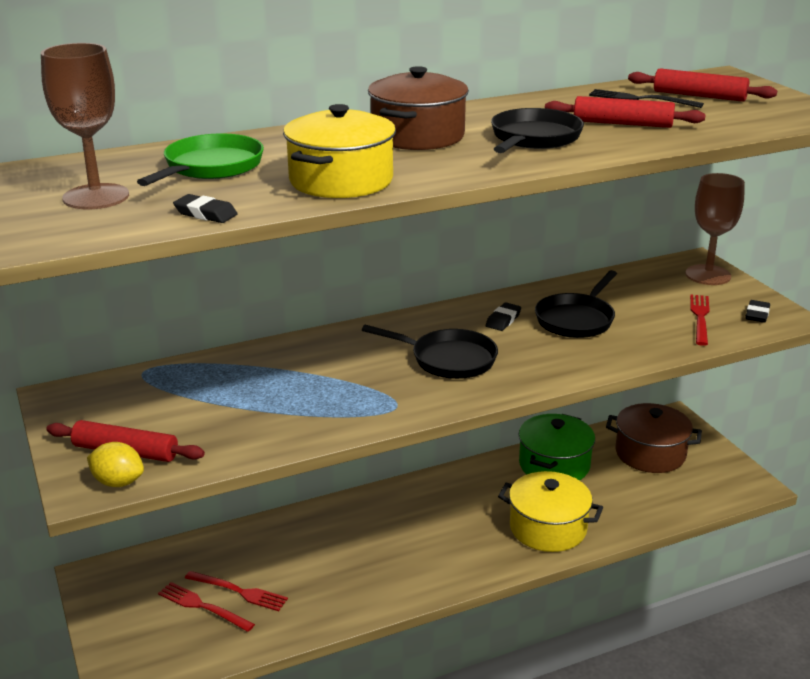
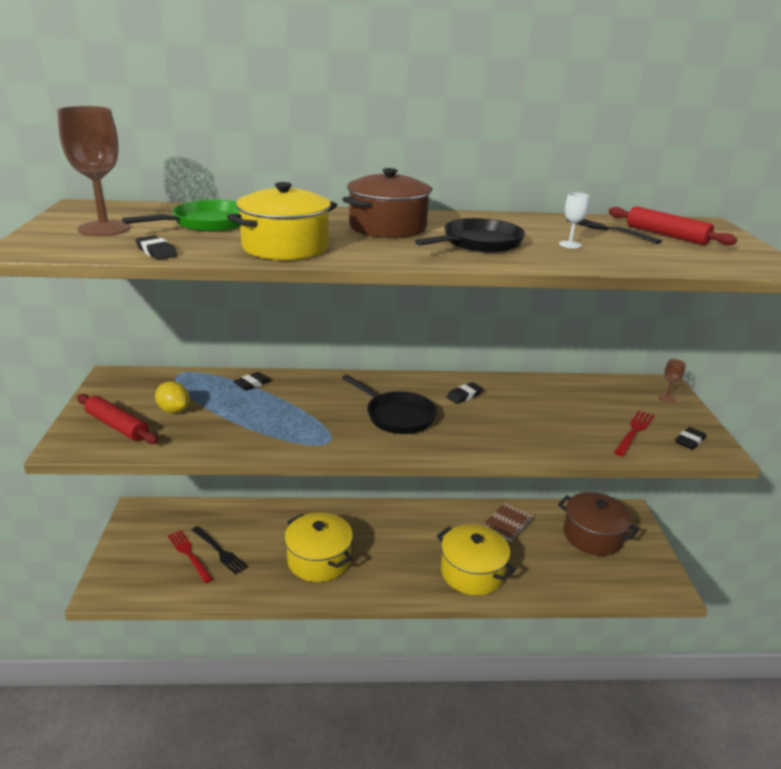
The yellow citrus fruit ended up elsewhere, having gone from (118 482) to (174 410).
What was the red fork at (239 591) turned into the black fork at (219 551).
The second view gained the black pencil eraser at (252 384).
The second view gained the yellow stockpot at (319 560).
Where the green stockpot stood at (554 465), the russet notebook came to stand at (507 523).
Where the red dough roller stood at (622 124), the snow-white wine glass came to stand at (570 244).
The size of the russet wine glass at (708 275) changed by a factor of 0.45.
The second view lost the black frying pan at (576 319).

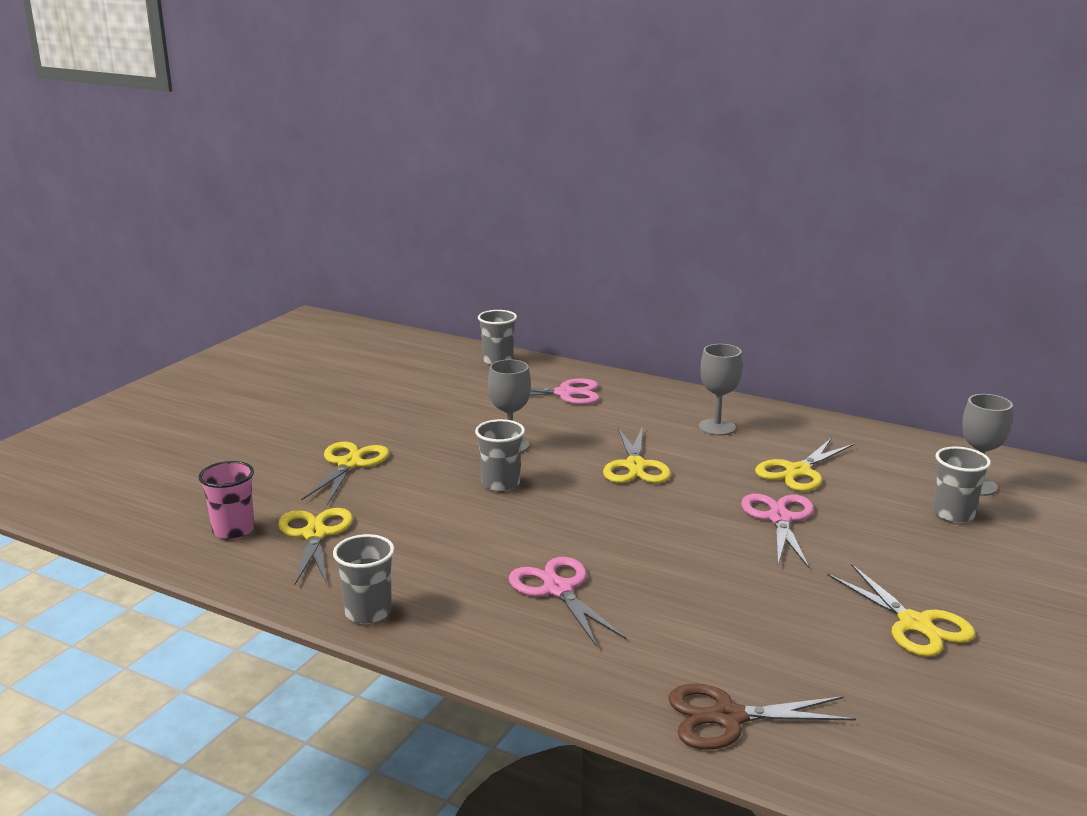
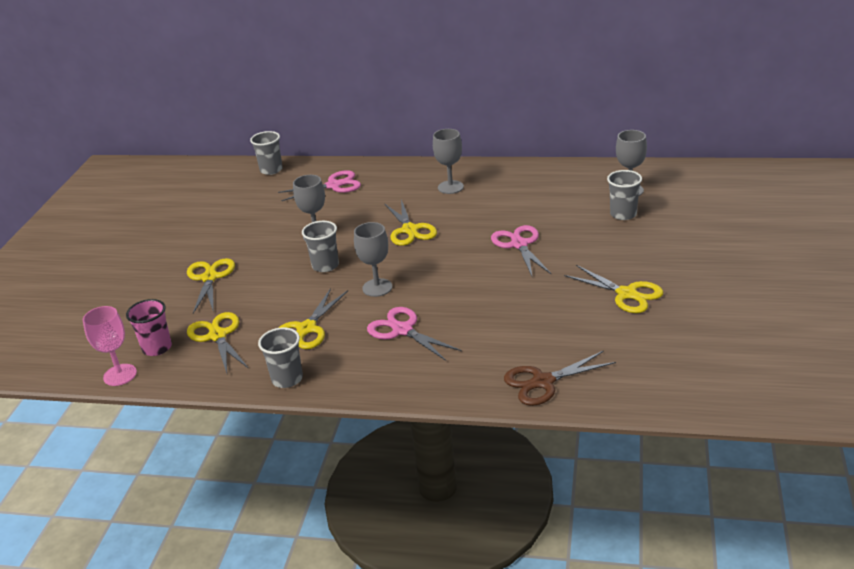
The second view gained the rosy wine glass at (120 375).
The yellow pair of scissors ended up elsewhere, having gone from (798 471) to (306 329).
The second view gained the gray wine glass at (377 287).

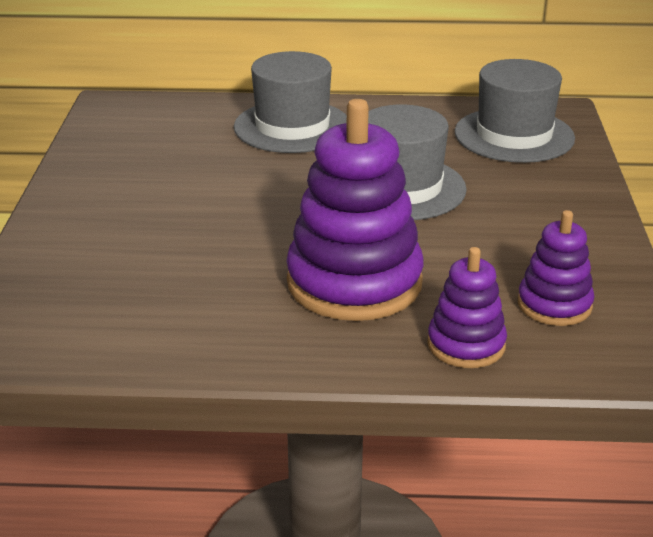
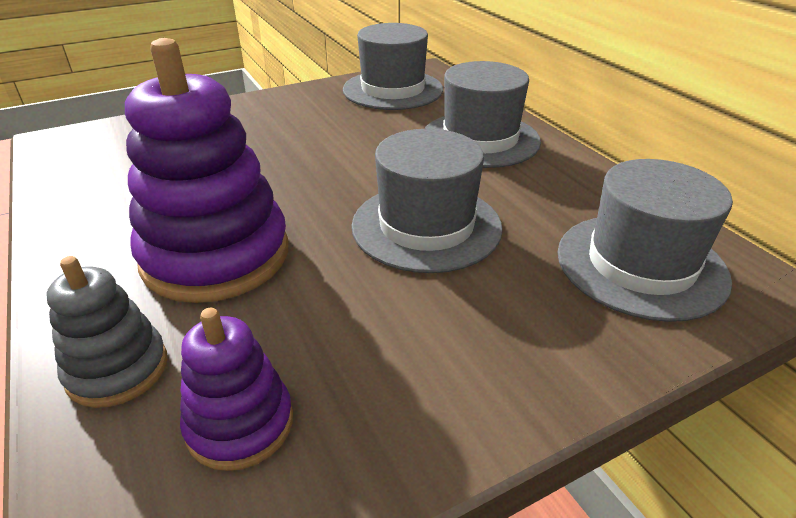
What was the purple stacking toy at (466 345) turned into the gray stacking toy at (117 369).
The second view gained the gray tall hat at (393 90).

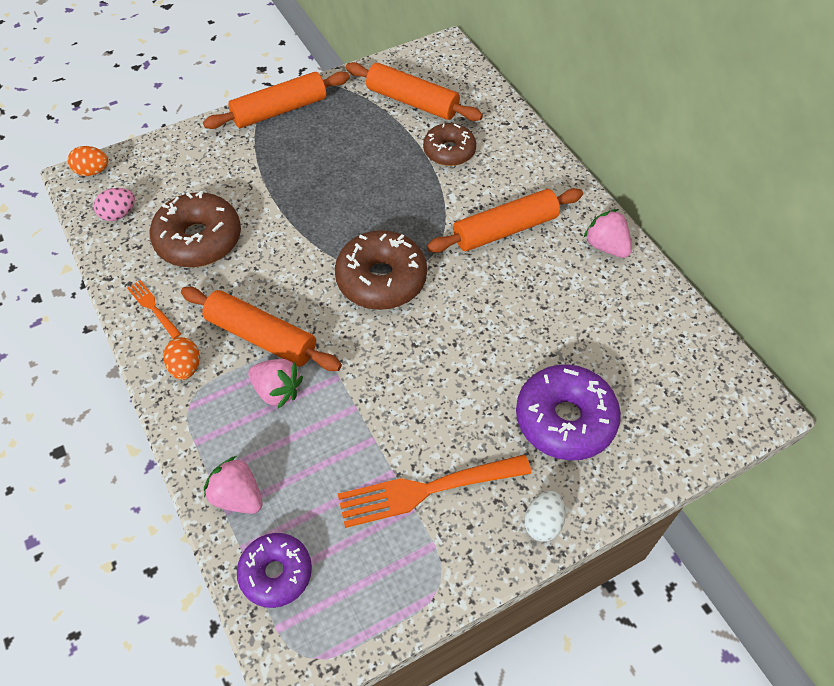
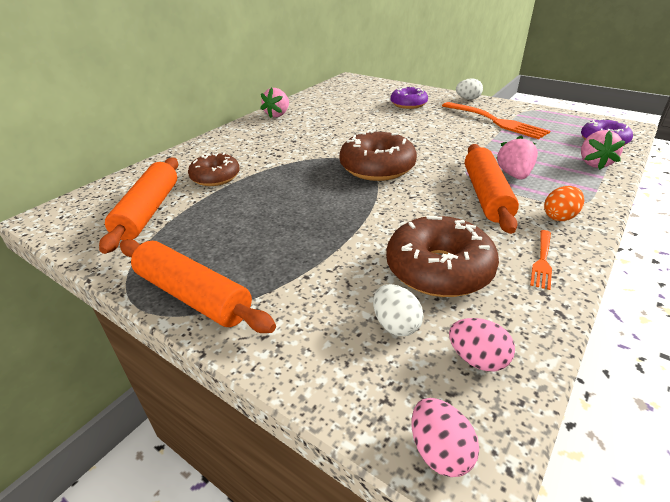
The second view gained the snow-white egg shape at (395 325).
The size of the purple donut at (565 419) changed by a factor of 0.65.
What was the orange-coloured egg shape at (92 171) turned into the rosy egg shape at (439 451).
The second view lost the orange-coloured dough roller at (505 230).

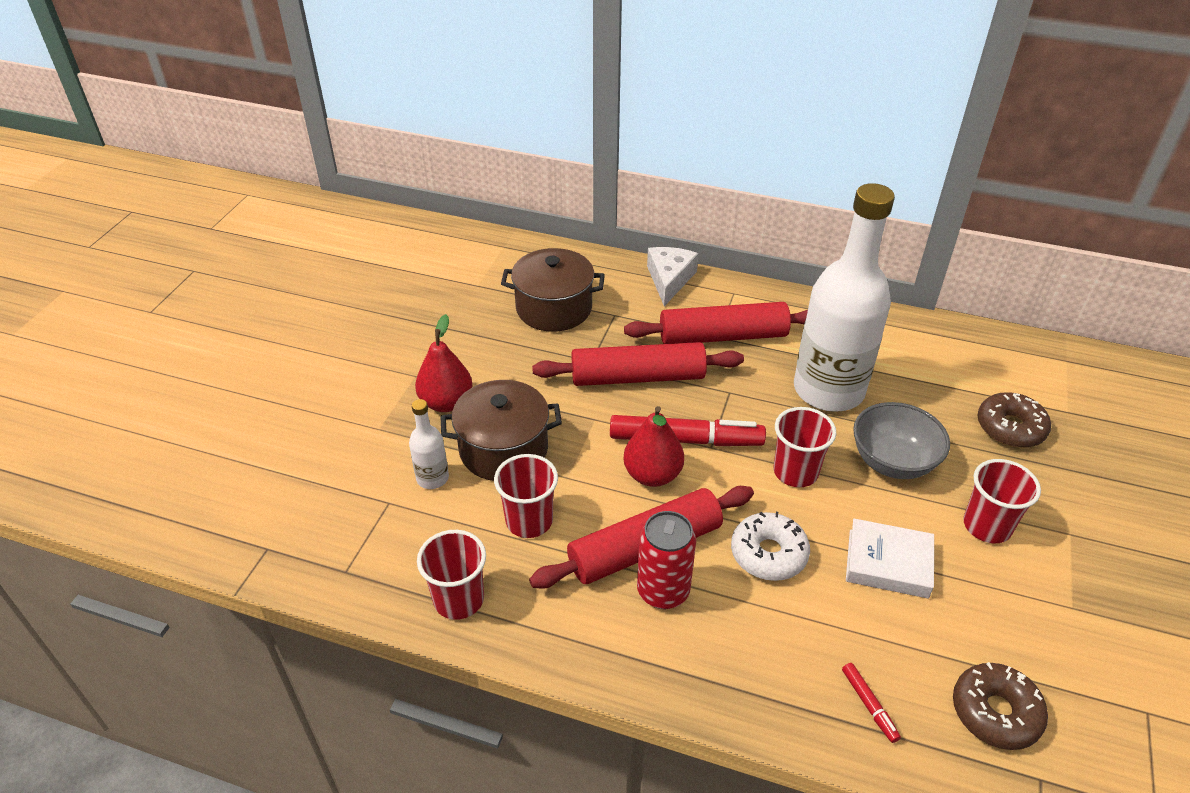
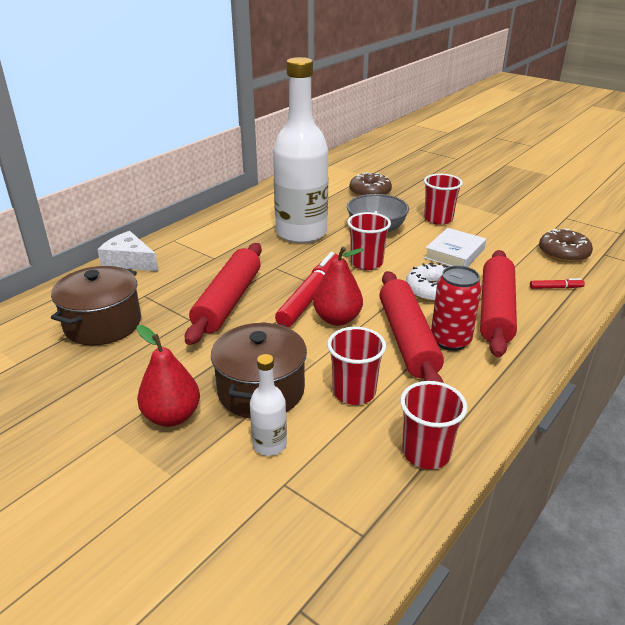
The red dough roller ended up elsewhere, having gone from (722 336) to (495 311).

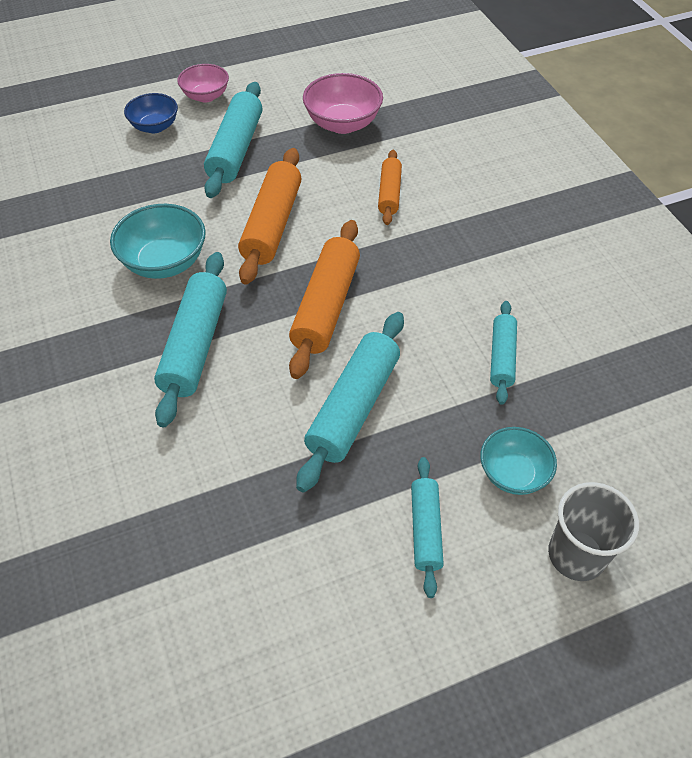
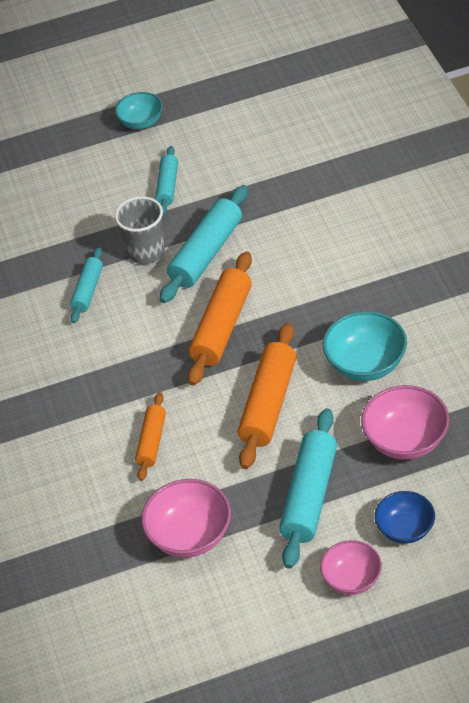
The turquoise serving bowl ended up elsewhere, having gone from (513 473) to (141 122).
The gray cup ended up elsewhere, having gone from (576 555) to (146 252).
The second view gained the rosy serving bowl at (406 440).
The second view lost the turquoise dough roller at (195 345).

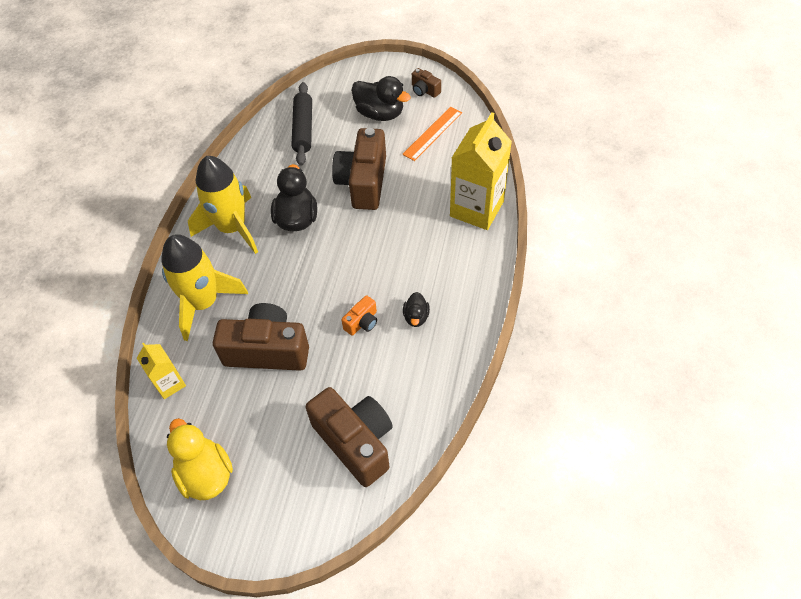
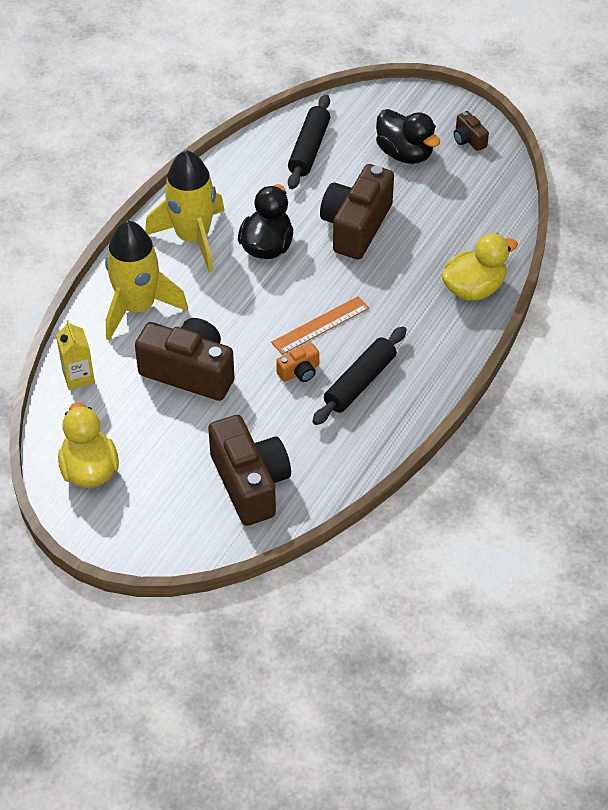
The orange-coloured measuring stick ended up elsewhere, having gone from (432 133) to (320 325).
Where the black toy duck stood at (416 317), the black dough roller came to stand at (360 382).
Where the yellow juice carton stood at (476 209), the yellow toy duck came to stand at (474 288).

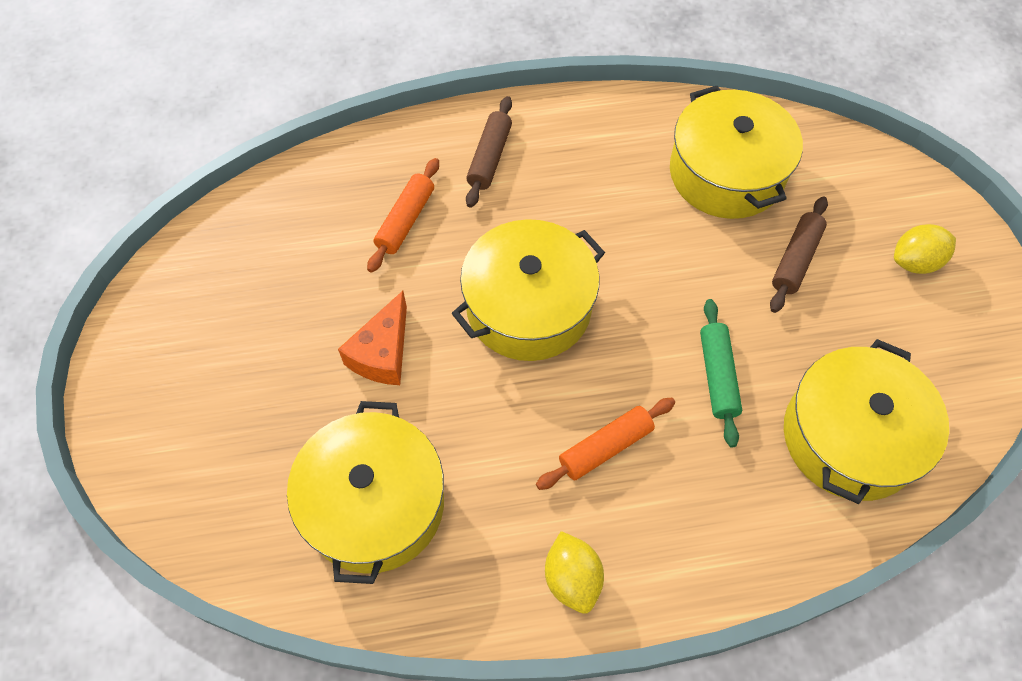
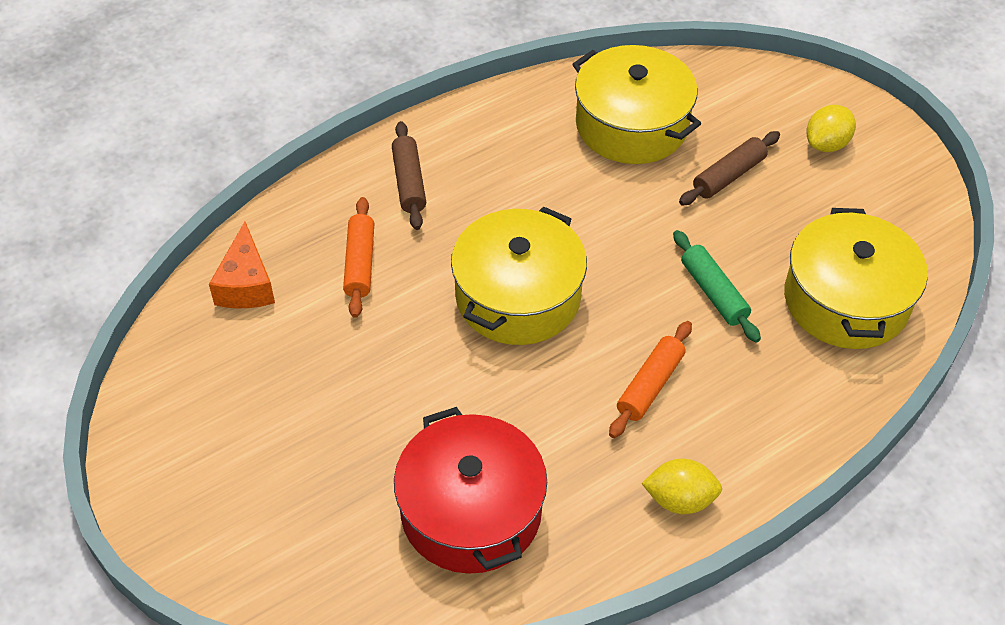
The orange-coloured cheese ended up elsewhere, having gone from (382 353) to (246 284).
What was the yellow stockpot at (374 504) turned into the red stockpot at (471 512).
The yellow citrus fruit at (572 578) ended up facing another way, 45 degrees counterclockwise from before.
The russet dough roller at (795 259) ended up facing another way, 45 degrees clockwise from before.

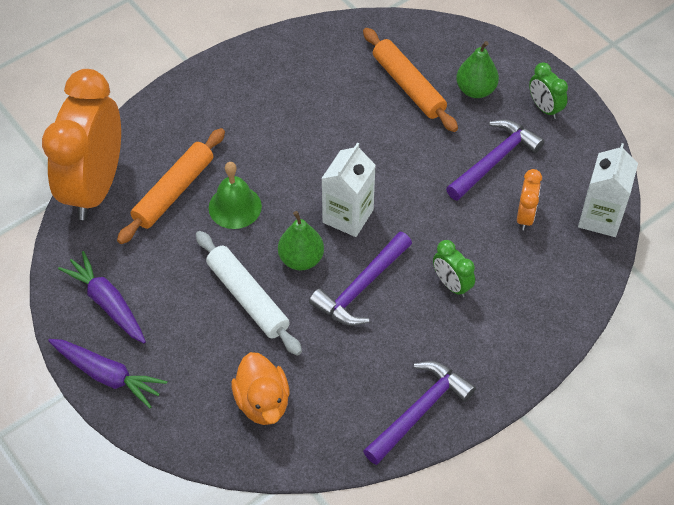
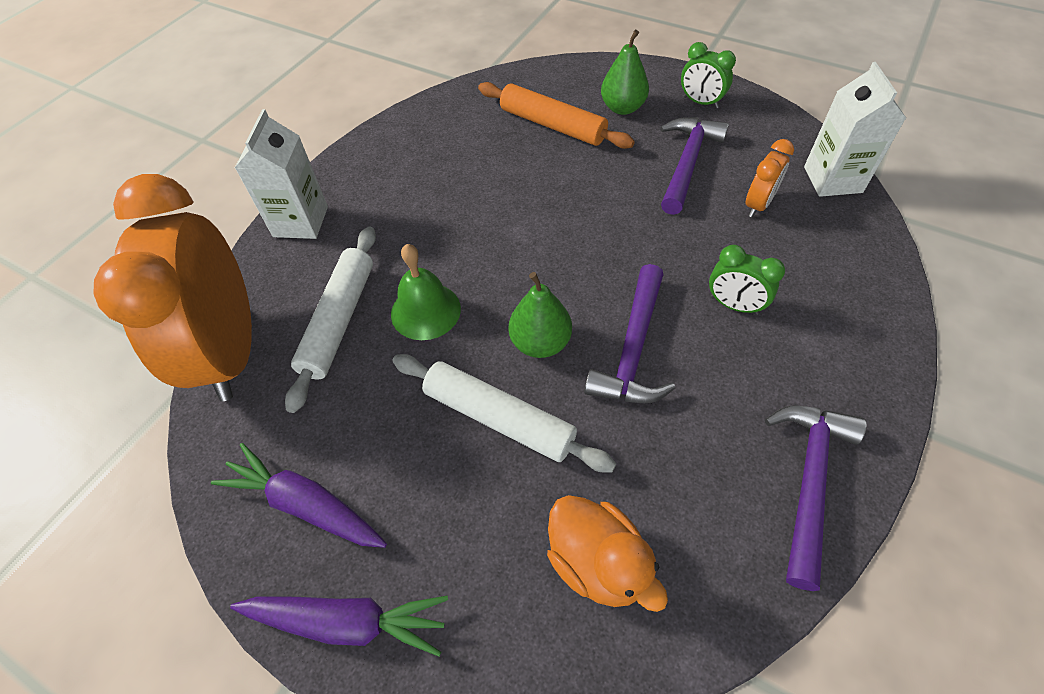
The snow-white juice carton ended up elsewhere, having gone from (348 216) to (300 221).
What was the orange-coloured dough roller at (173 191) turned into the snow-white dough roller at (339 320).
The orange-coloured bedside clock at (525 216) ended up facing another way, 45 degrees clockwise from before.

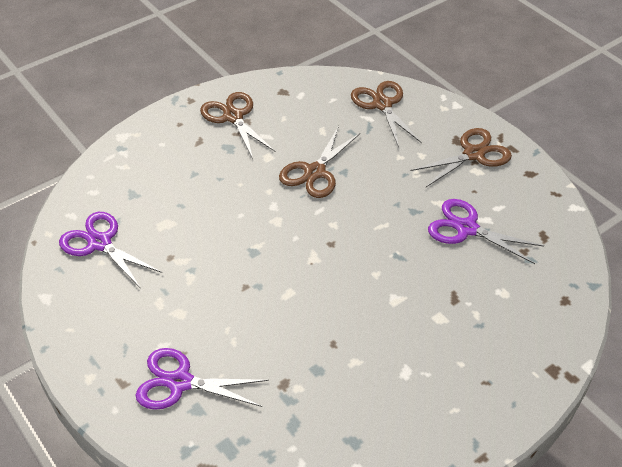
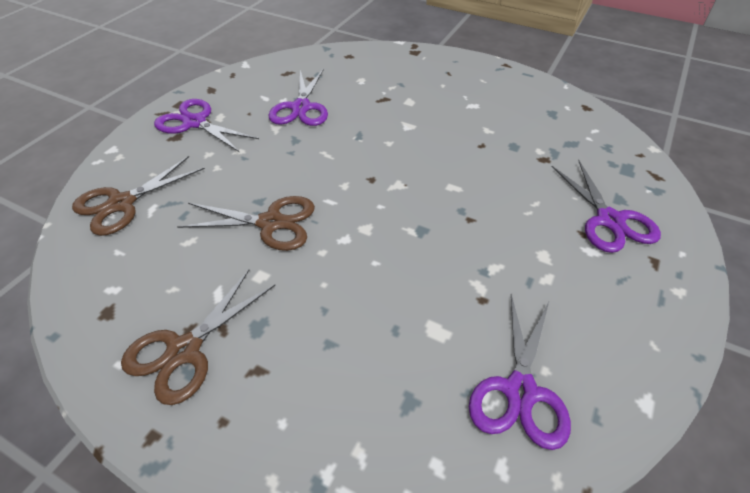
What was the russet pair of scissors at (473 154) turned into the purple pair of scissors at (195 122).

